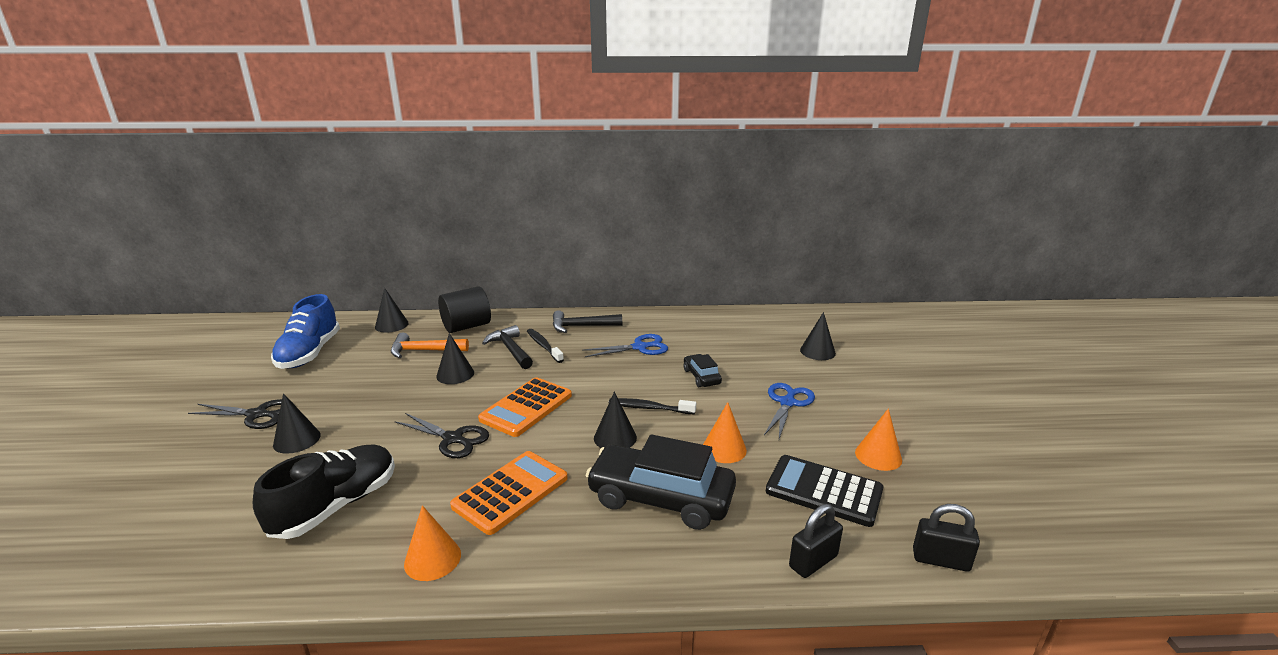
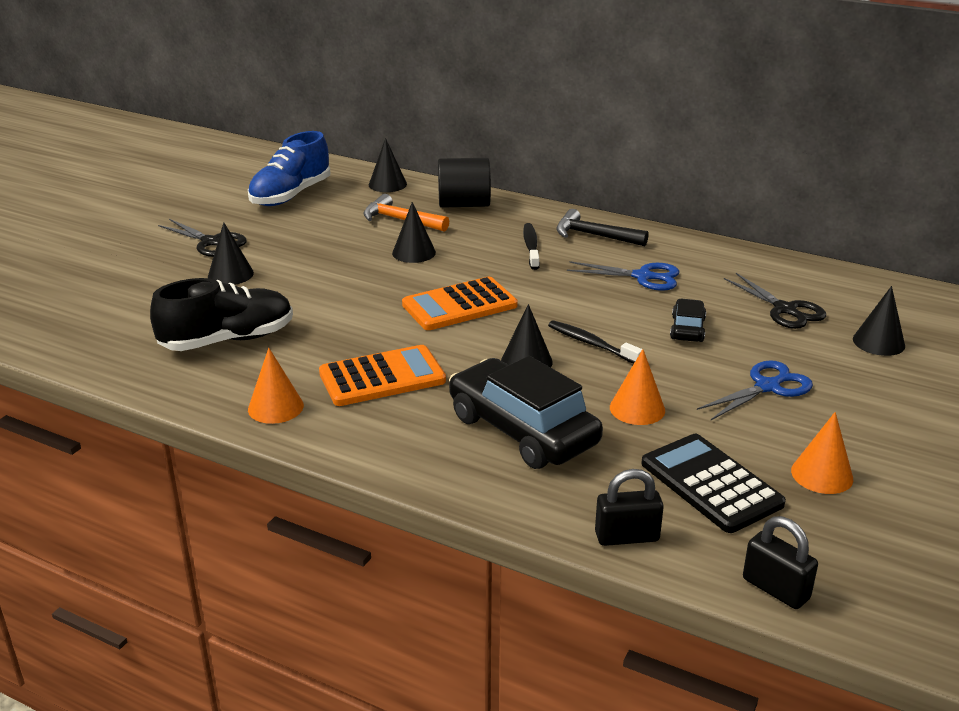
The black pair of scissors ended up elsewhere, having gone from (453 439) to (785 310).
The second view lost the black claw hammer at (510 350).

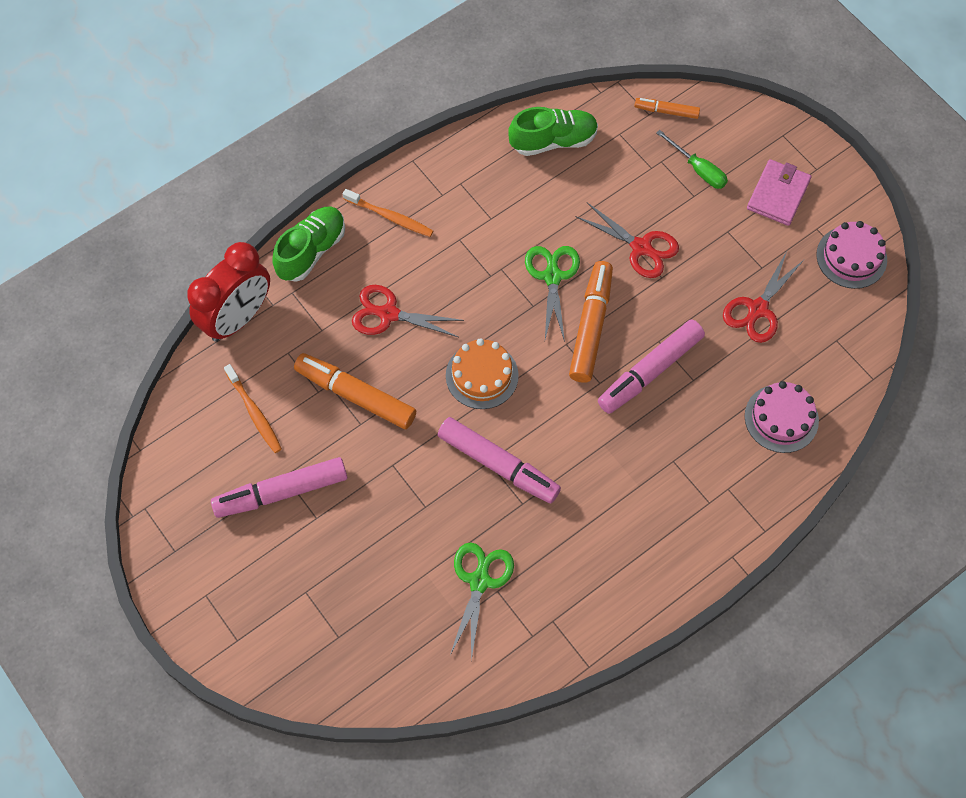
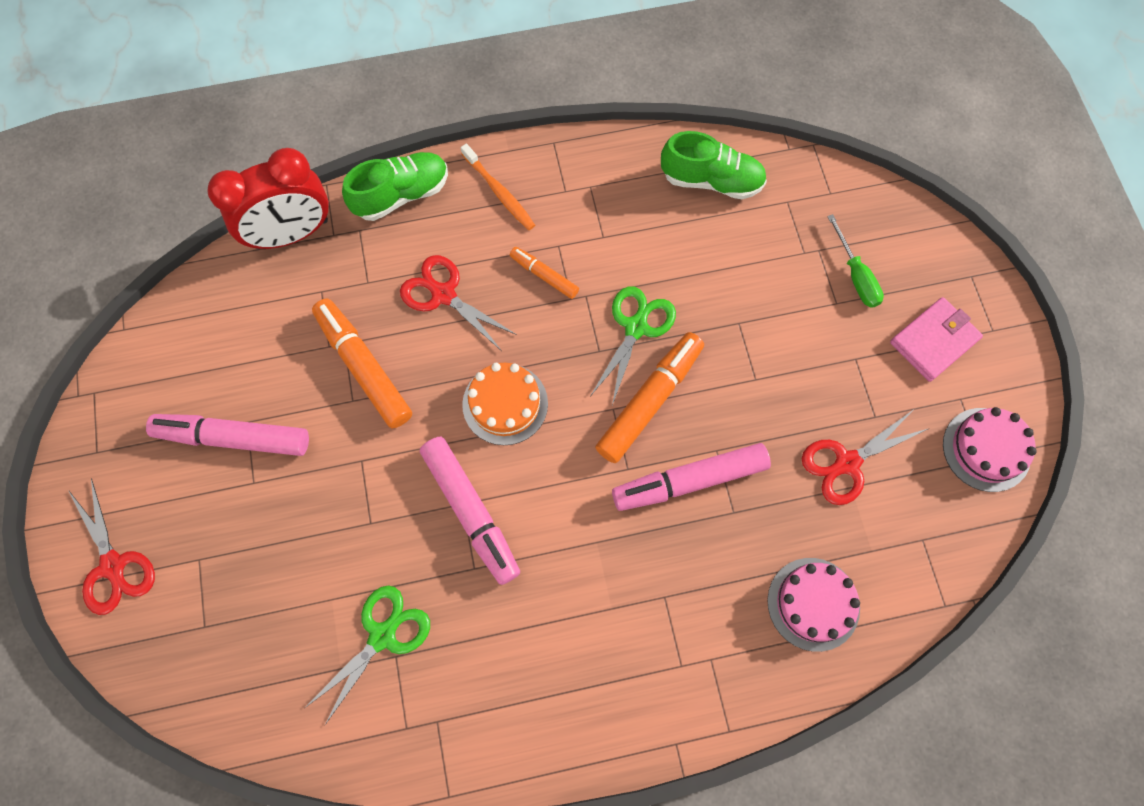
The red pair of scissors ended up elsewhere, having gone from (641 247) to (113 565).
The orange-coloured felt pen ended up elsewhere, having gone from (666 111) to (544 275).
The second view lost the orange-coloured toothbrush at (254 413).

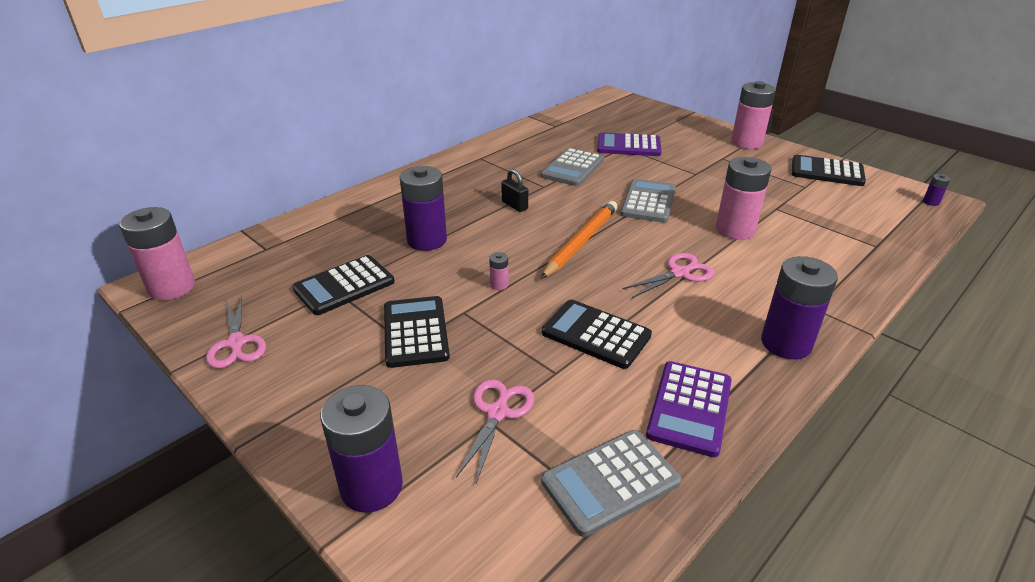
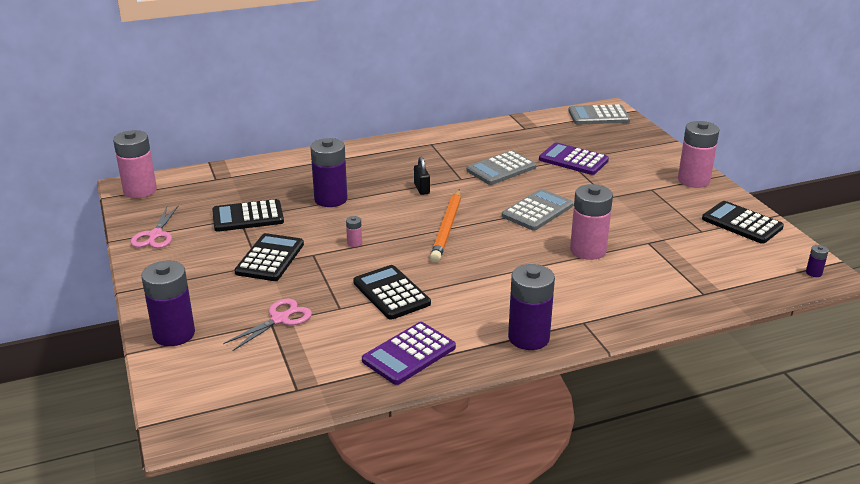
The orange-coloured lead pencil at (581 241) ended up facing another way, 135 degrees clockwise from before.
The gray pocket calculator ended up elsewhere, having gone from (610 482) to (598 116).
The second view lost the rosy pair of scissors at (679 273).

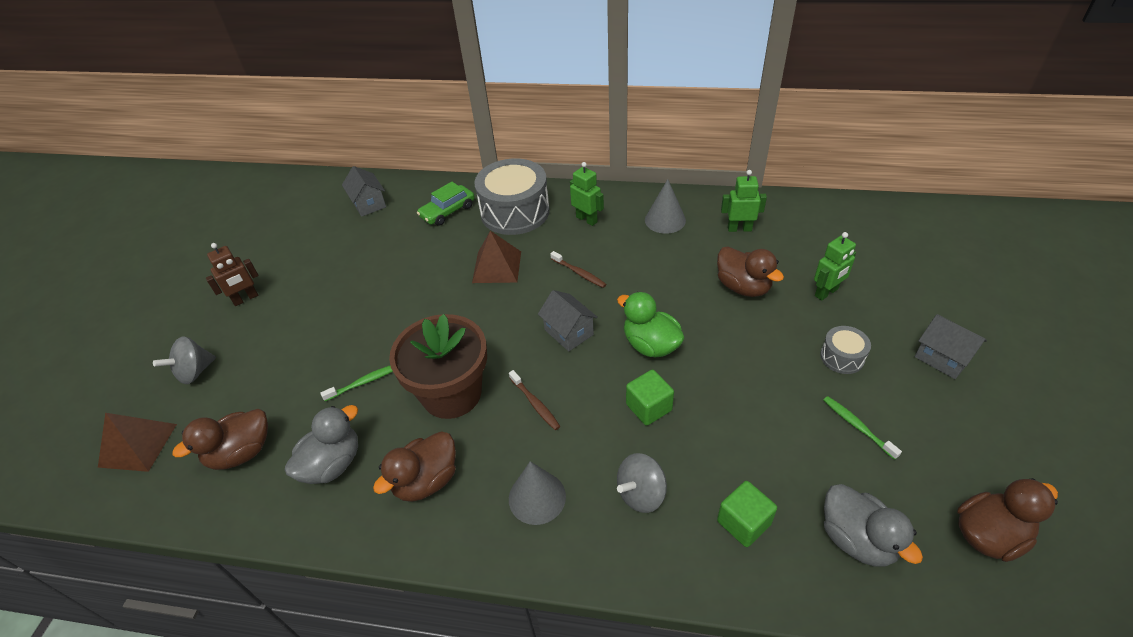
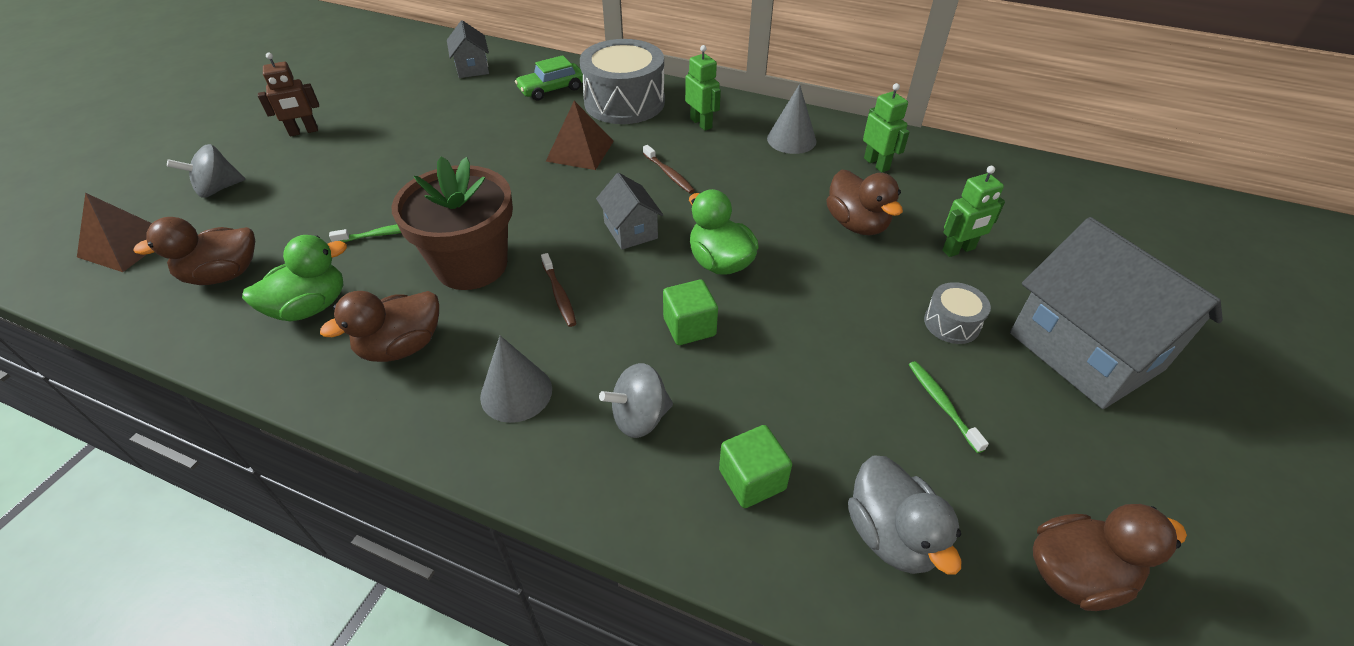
What was the gray toy duck at (332 464) turned into the green toy duck at (310 307).
The green toy robot at (739 229) ended up facing another way, 45 degrees clockwise from before.
The size of the gray house at (942 358) changed by a factor of 2.03.

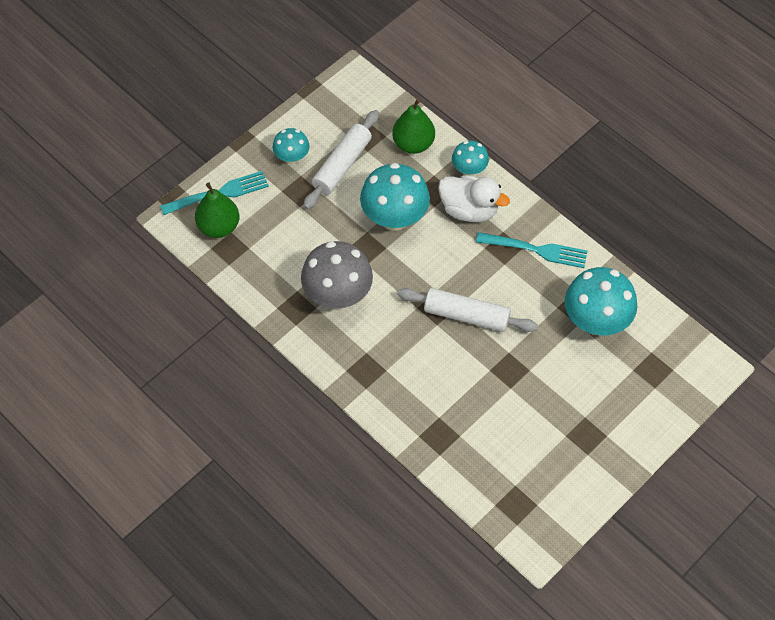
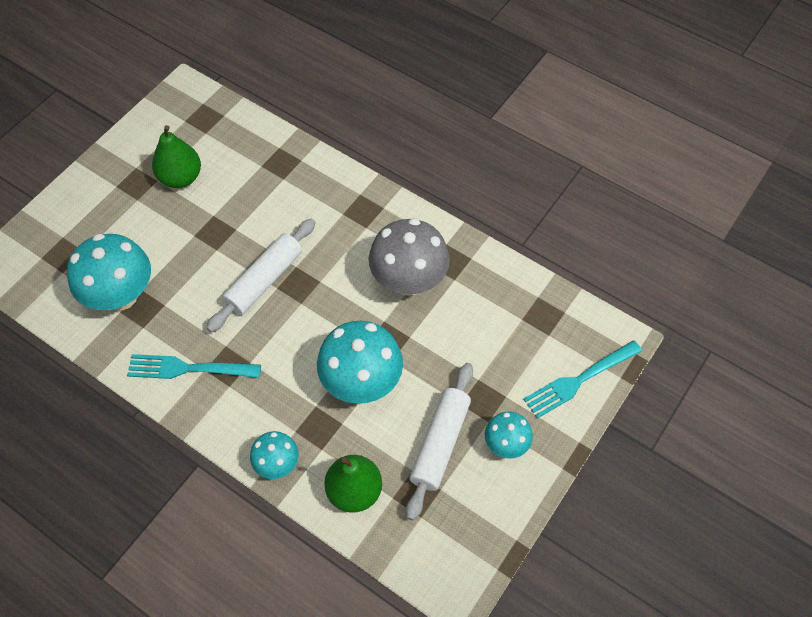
The green toy pear ended up elsewhere, having gone from (219 227) to (181 178).
The snow-white dough roller at (466 315) ended up facing another way, 60 degrees counterclockwise from before.
The second view lost the snow-white toy duck at (469 210).

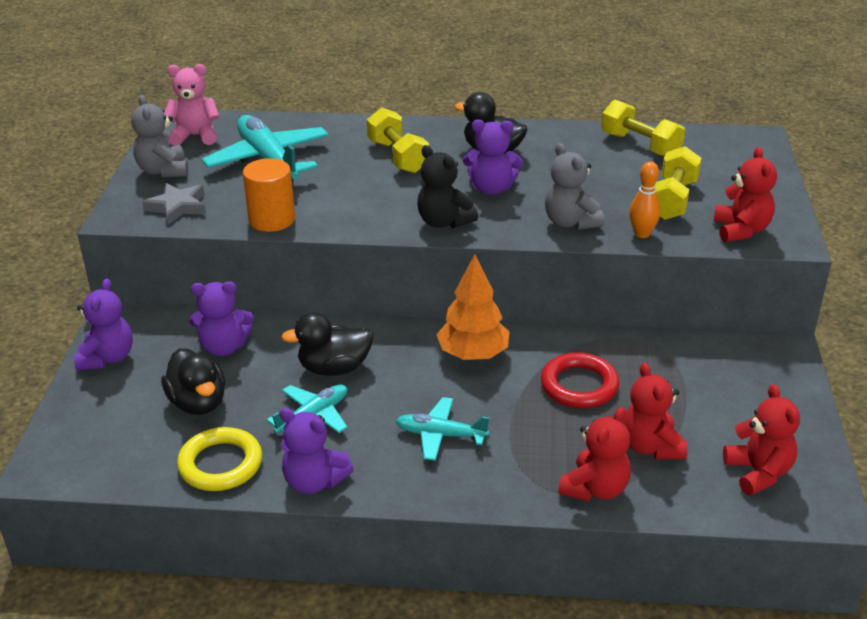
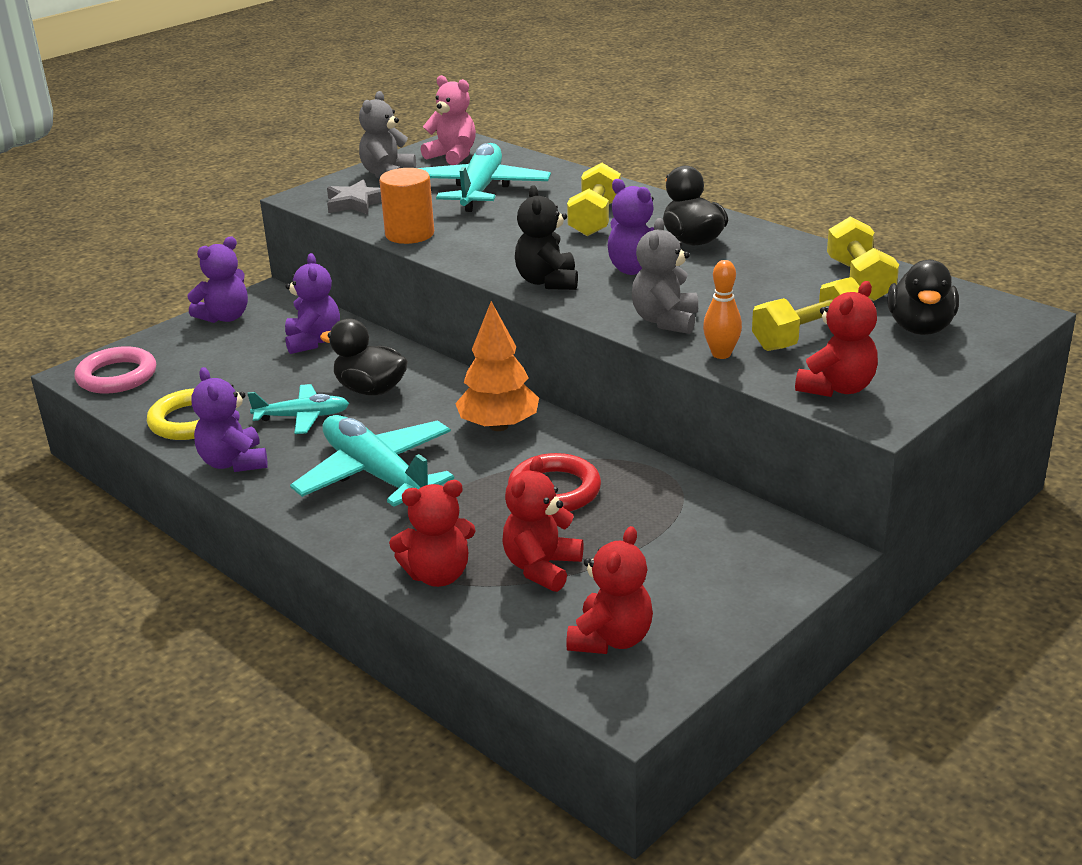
The second view gained the rosy torus at (117 376).
The purple stuffed bear at (224 347) ended up facing another way, 135 degrees counterclockwise from before.
The size of the turquoise toy plane at (440 435) changed by a factor of 1.74.
The black toy duck ended up elsewhere, having gone from (198 403) to (920 328).

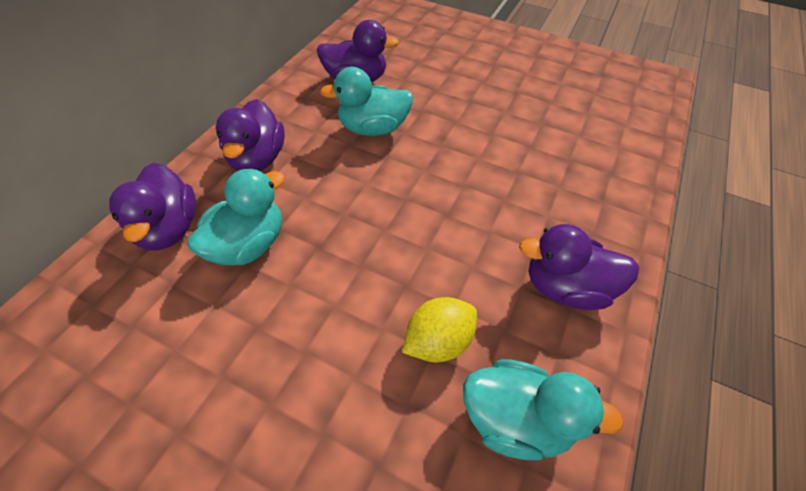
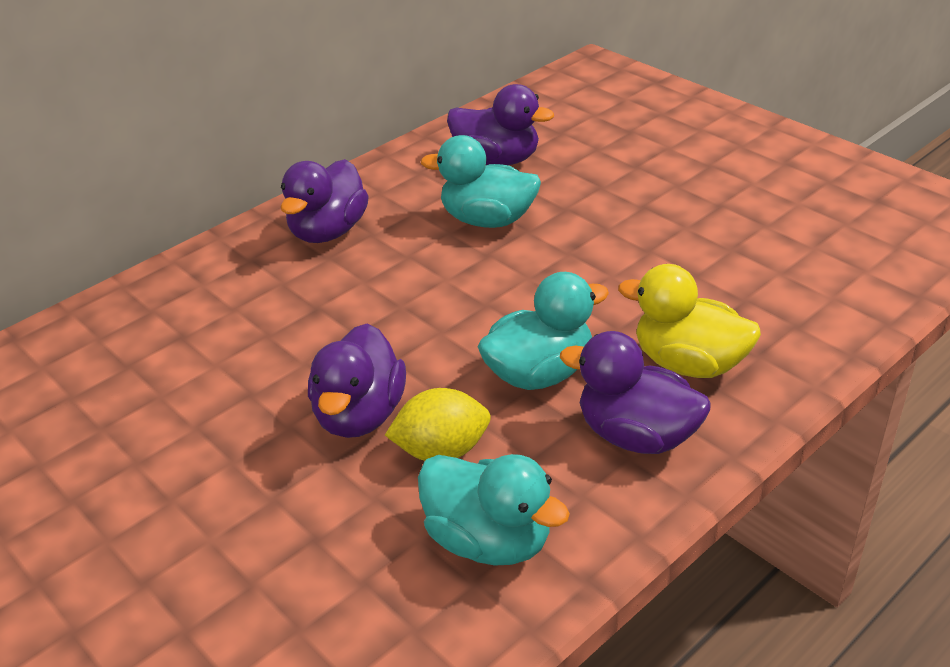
The purple toy duck ended up elsewhere, having gone from (169 228) to (360 415).
The turquoise toy duck ended up elsewhere, having gone from (248 244) to (539 373).
The second view gained the yellow toy duck at (689 363).

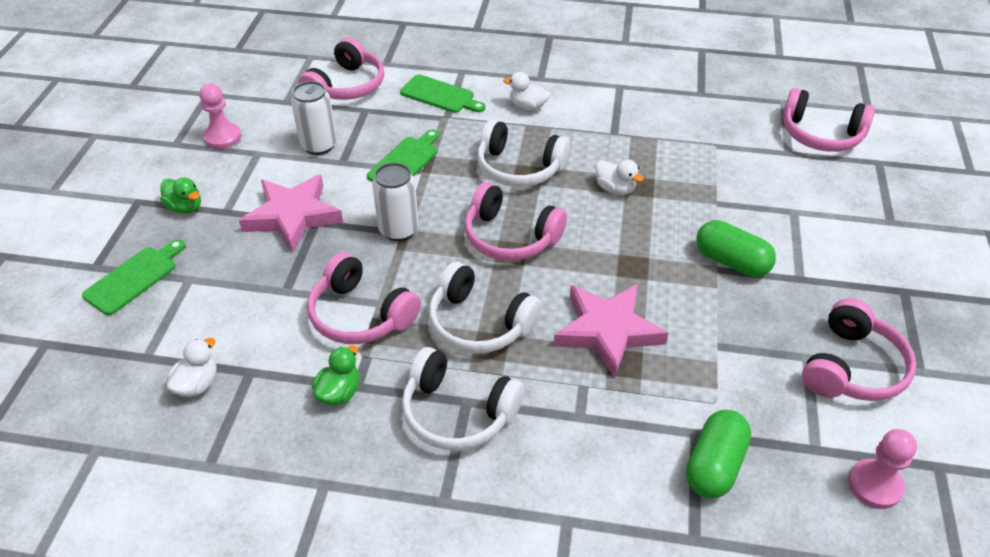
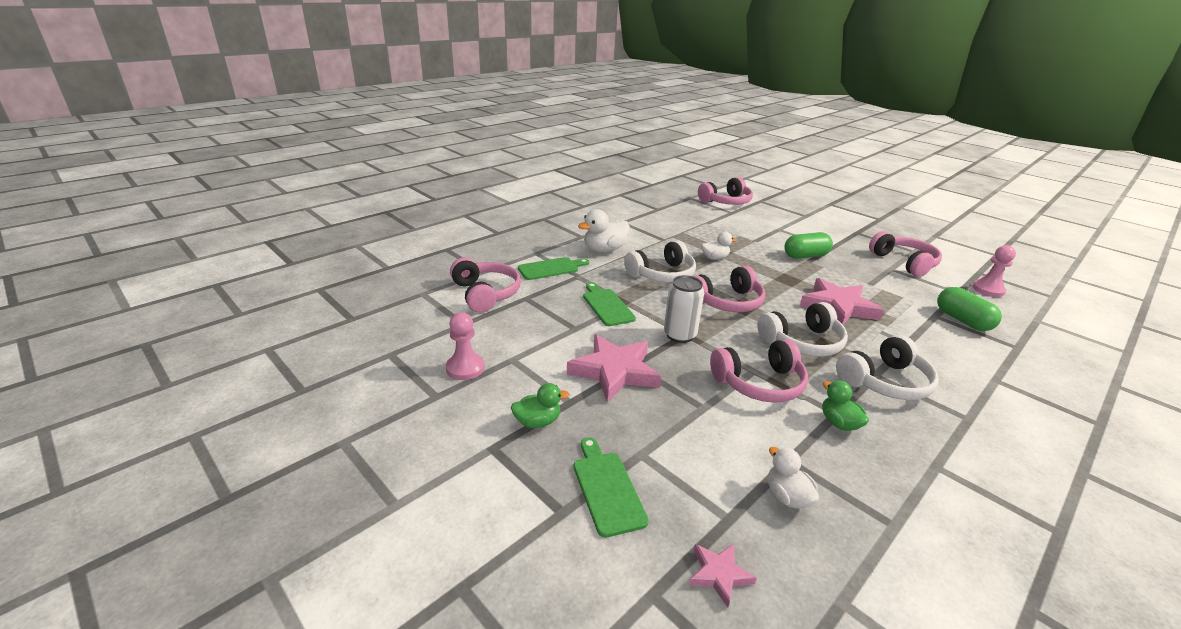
The size of the snow-white toy duck at (527 106) changed by a factor of 1.60.
The second view gained the rosy five-pointed star at (719 574).
The second view lost the snow-white soda can at (319 145).

